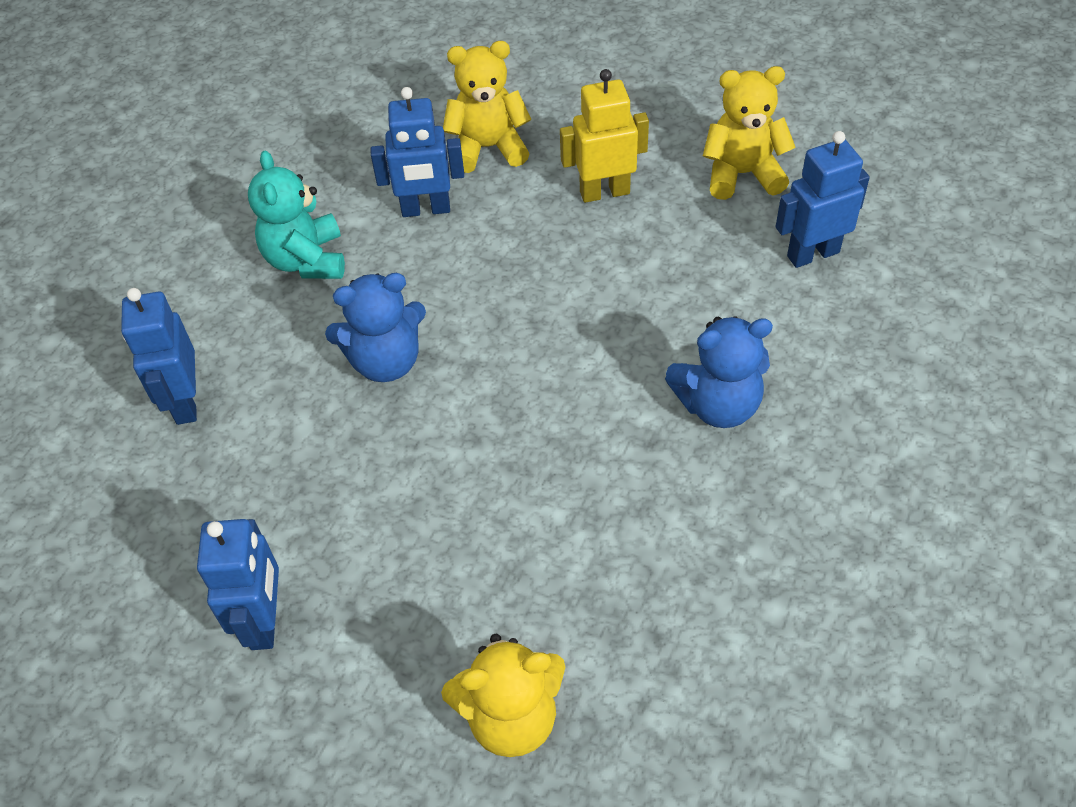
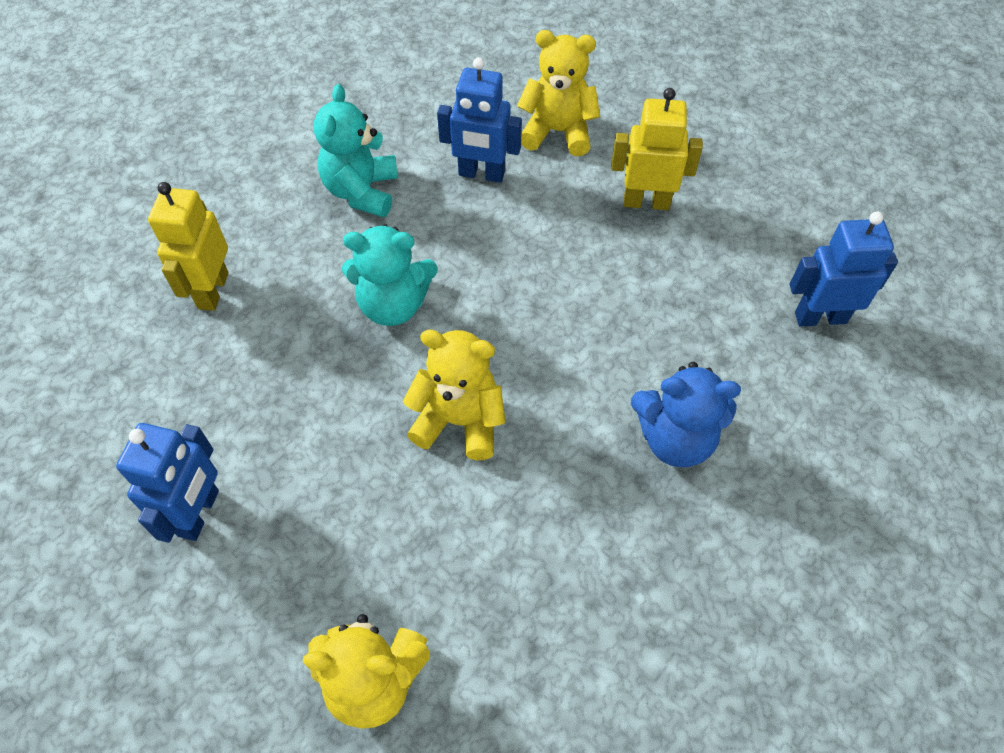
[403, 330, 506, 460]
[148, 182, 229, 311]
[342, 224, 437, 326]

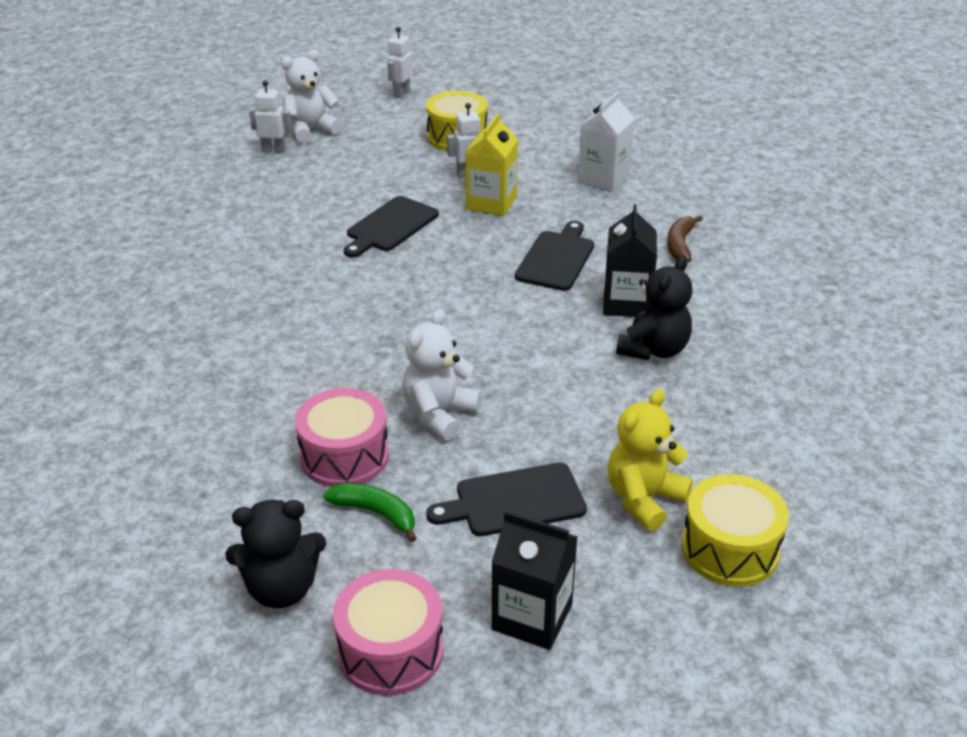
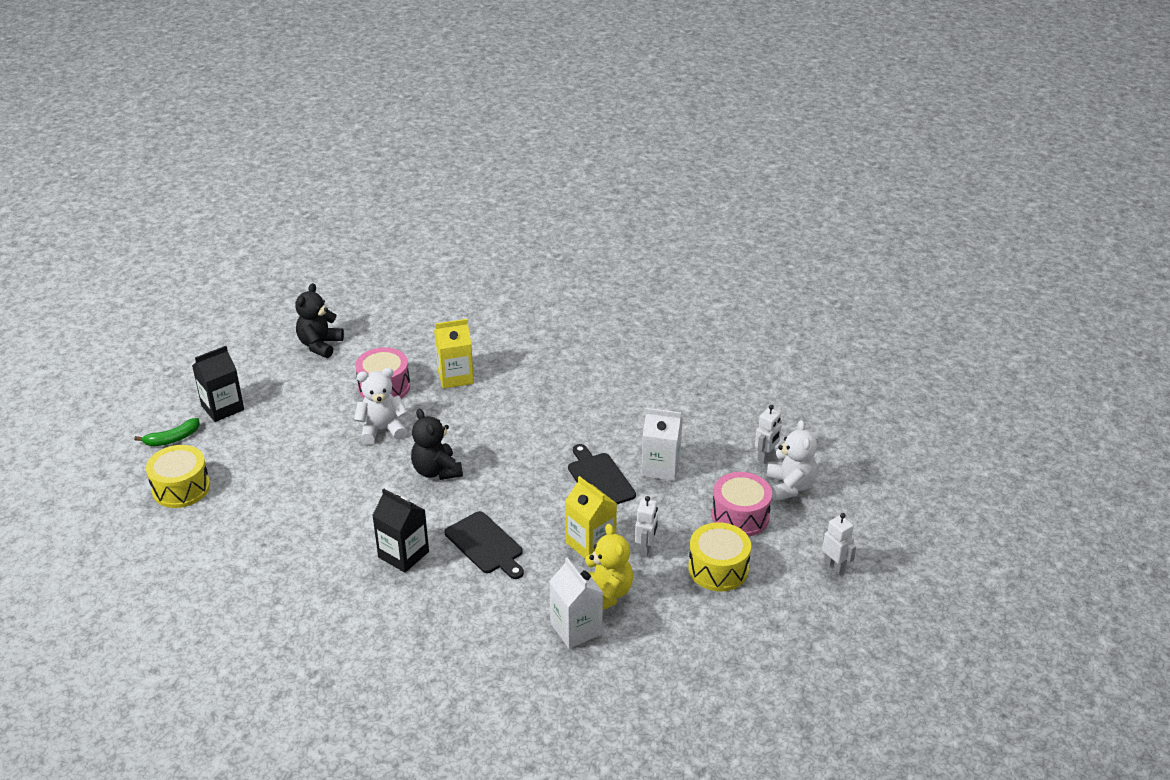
[426, 462, 587, 536] (first image)
[667, 215, 703, 262] (first image)
[434, 319, 474, 389]
[641, 408, 683, 481]
[134, 418, 200, 446]
[712, 472, 772, 537]
[585, 524, 633, 610]
[411, 409, 463, 480]
[354, 368, 407, 444]

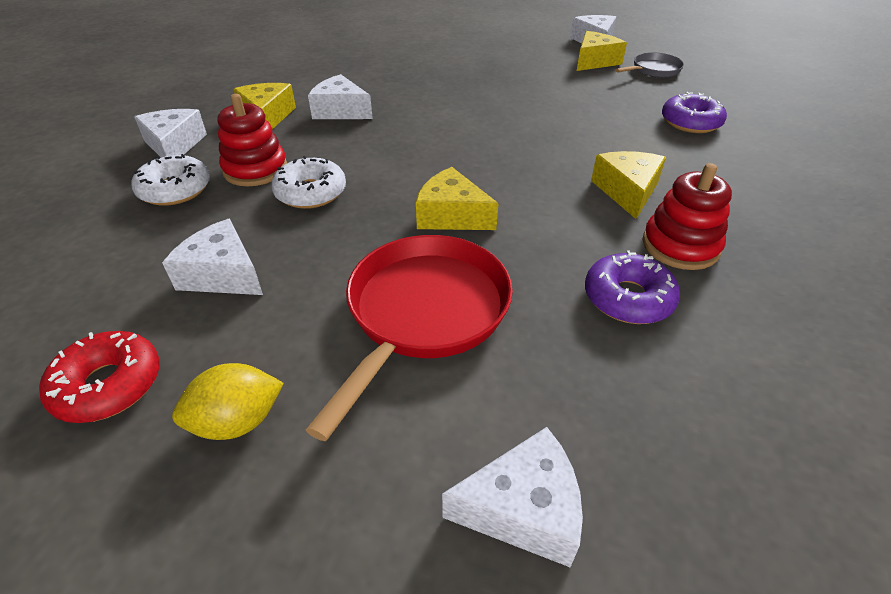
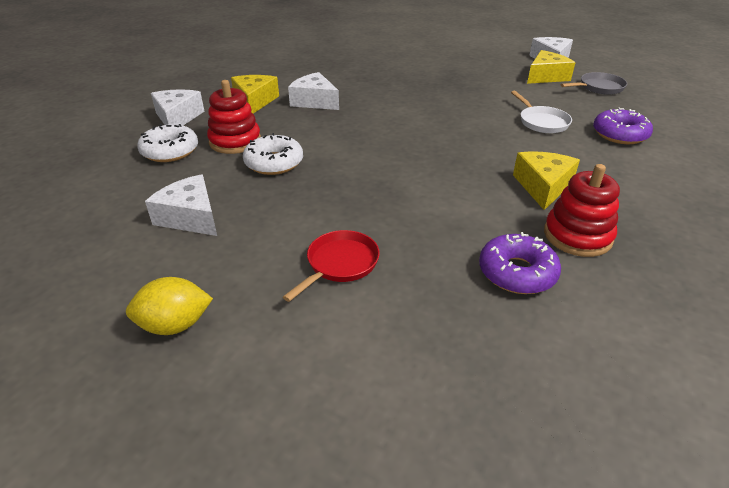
[39, 331, 160, 423] (first image)
[416, 167, 499, 230] (first image)
[442, 427, 583, 567] (first image)
[511, 91, 572, 133]
[283, 230, 380, 302]

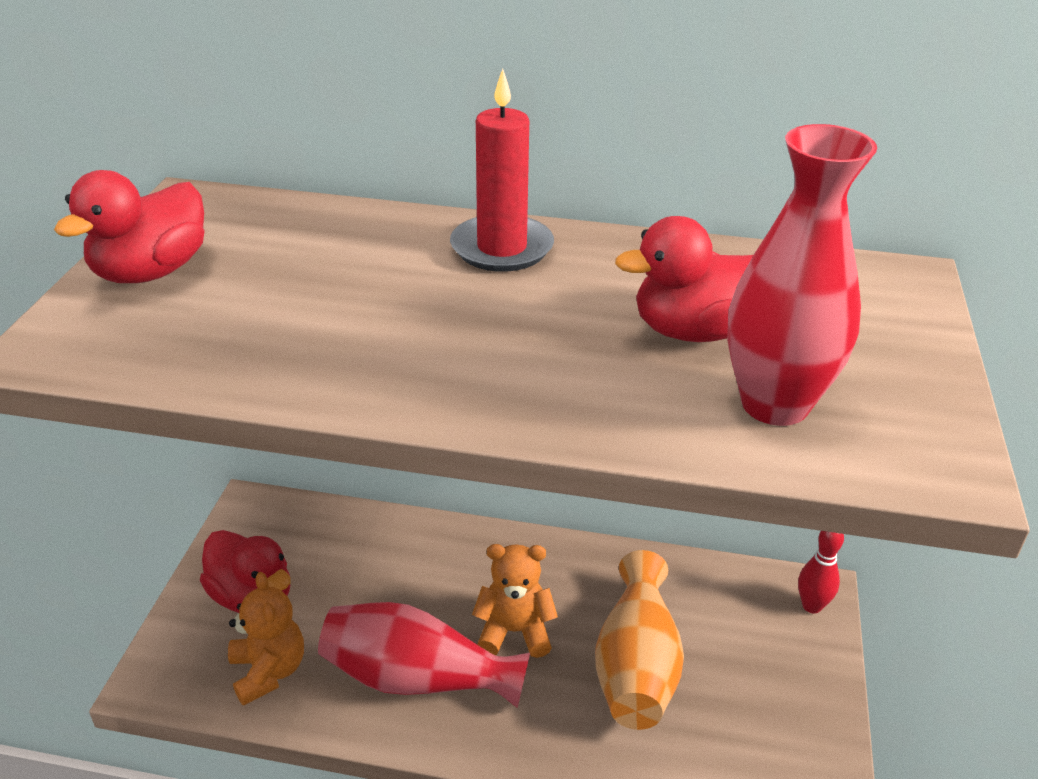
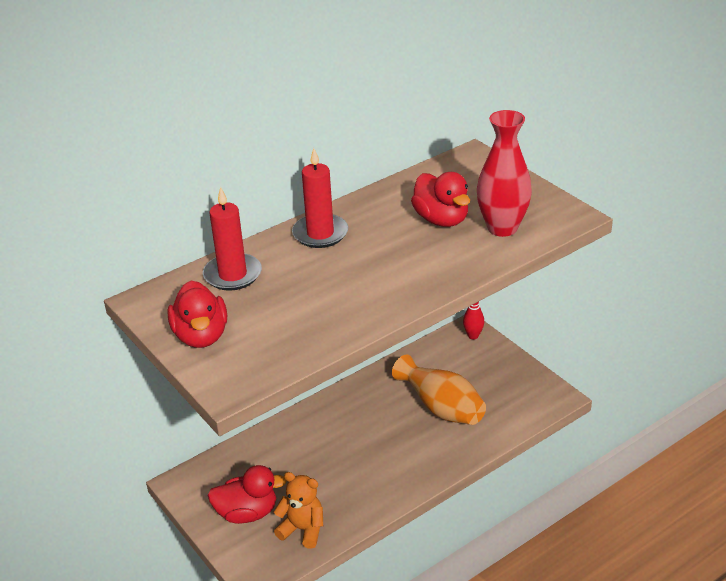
[318, 602, 530, 708] (first image)
[472, 544, 558, 658] (first image)
[203, 187, 262, 291]
[411, 172, 470, 227]

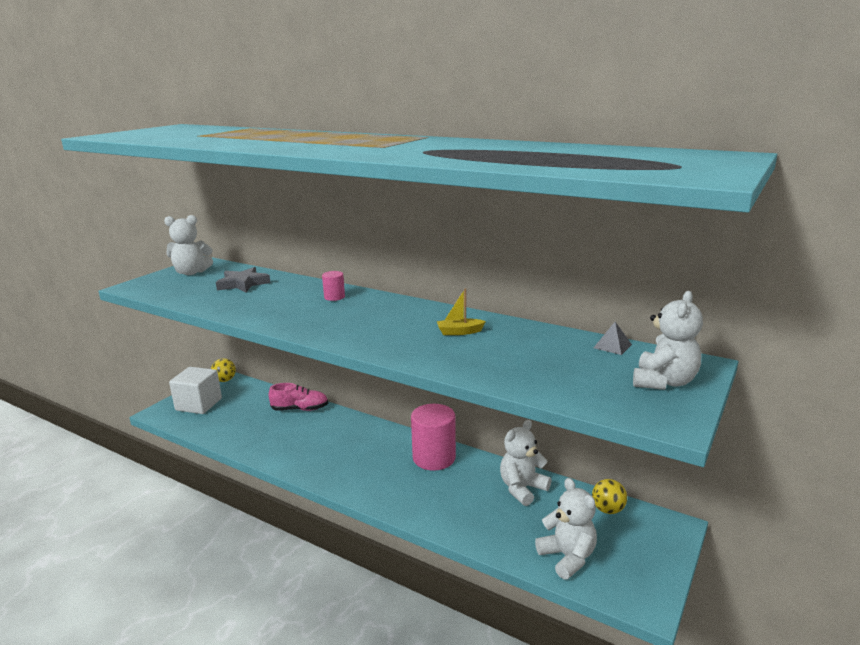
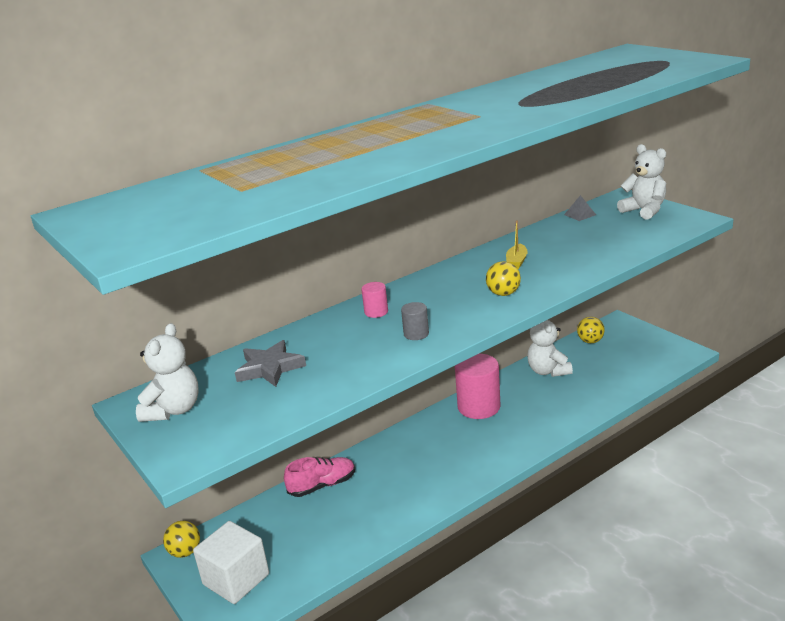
[535, 478, 597, 580] (first image)
[401, 302, 429, 340]
[486, 261, 521, 296]
[284, 457, 355, 497]

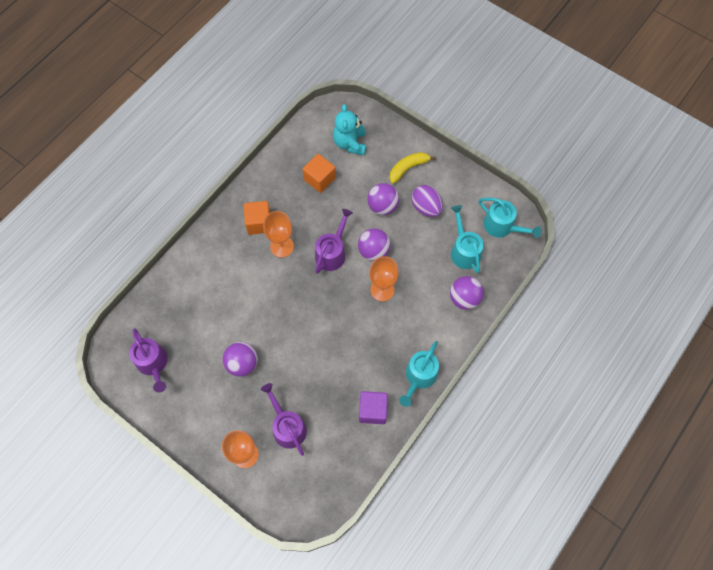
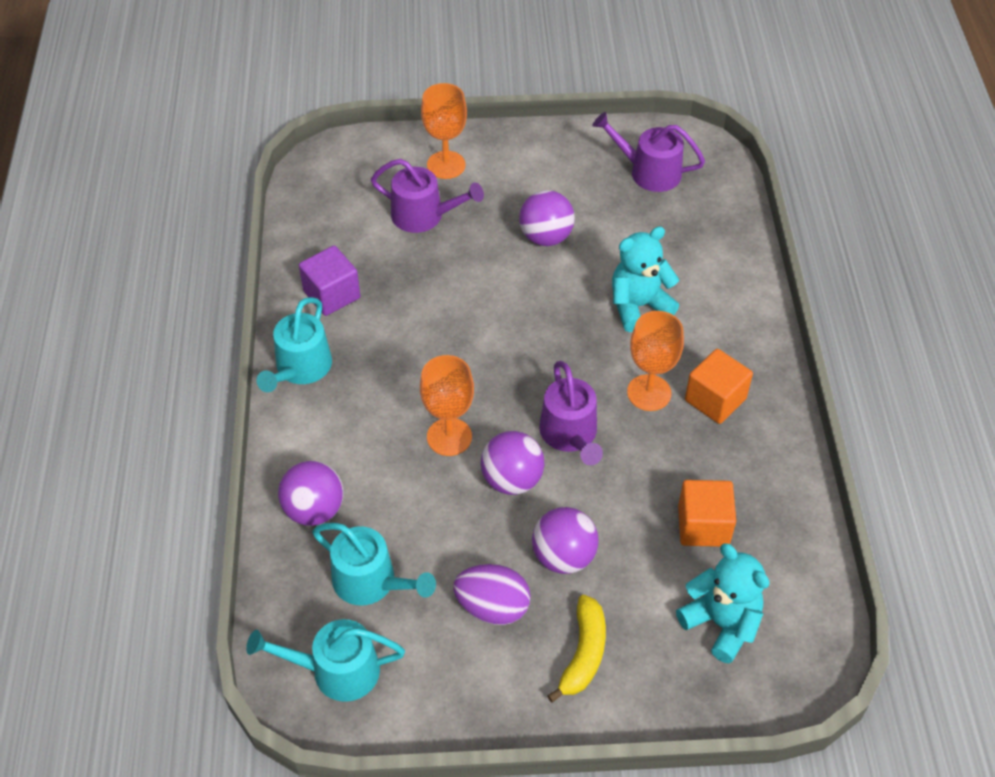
[612, 226, 679, 332]
[256, 297, 332, 392]

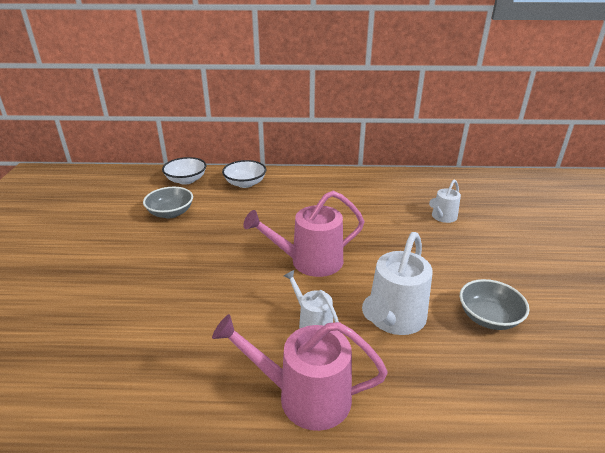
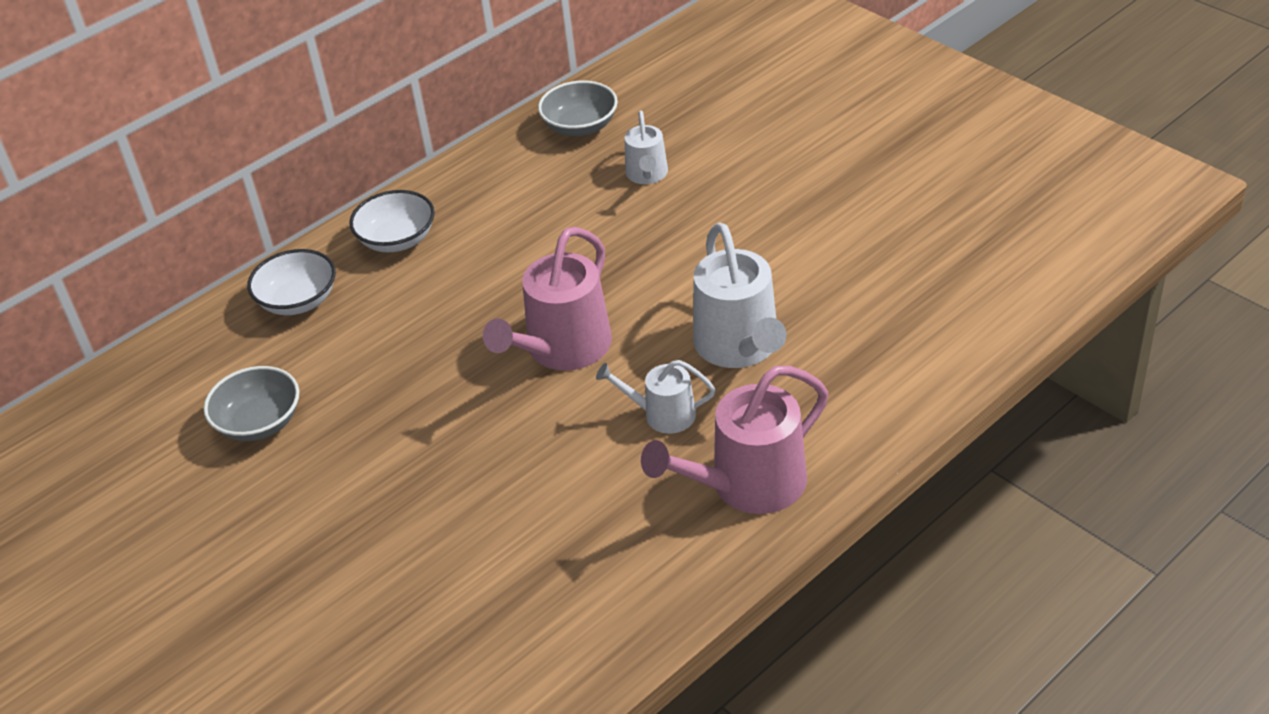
[349, 190, 435, 252]
[538, 81, 618, 136]

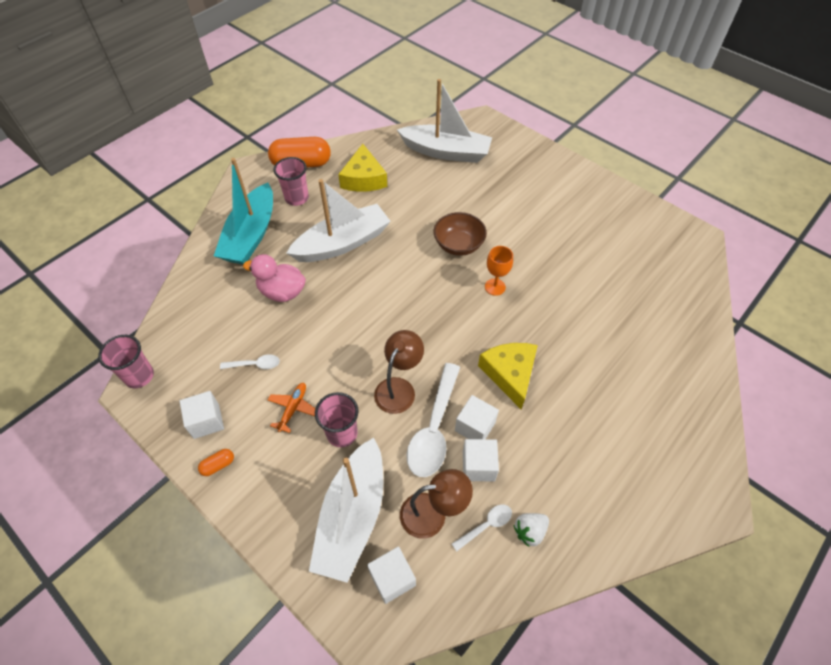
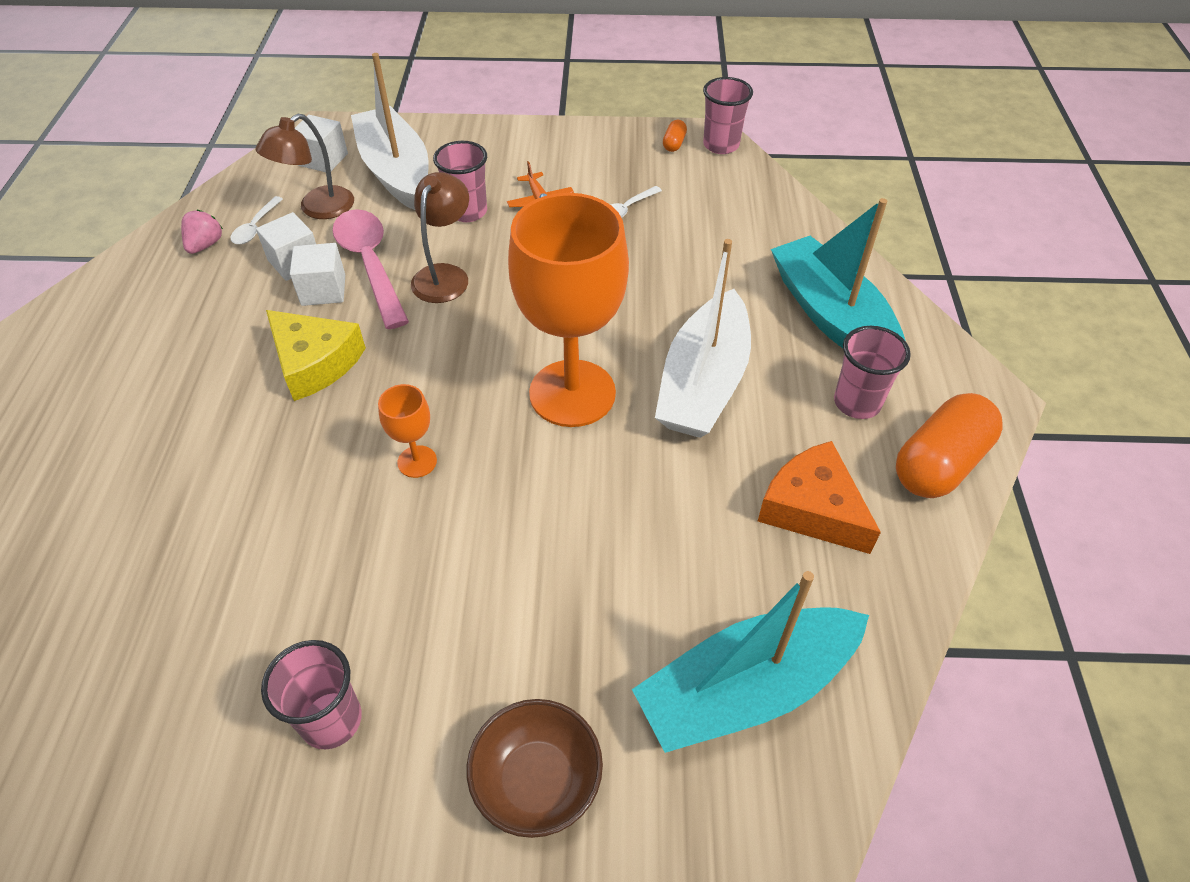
[180, 391, 224, 439] (first image)
[243, 254, 306, 302] (first image)
[261, 640, 362, 750]
[508, 193, 629, 427]
[663, 120, 687, 152]
[467, 699, 603, 838]
[758, 441, 881, 554]
[632, 571, 869, 753]
[332, 209, 409, 329]
[181, 210, 223, 254]
[411, 172, 469, 303]

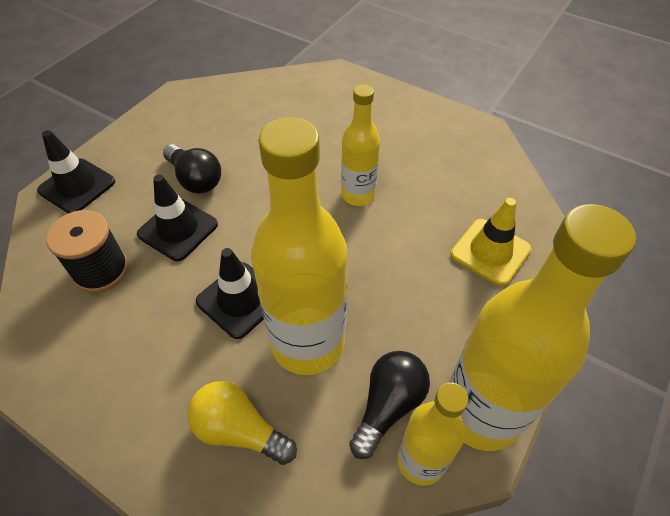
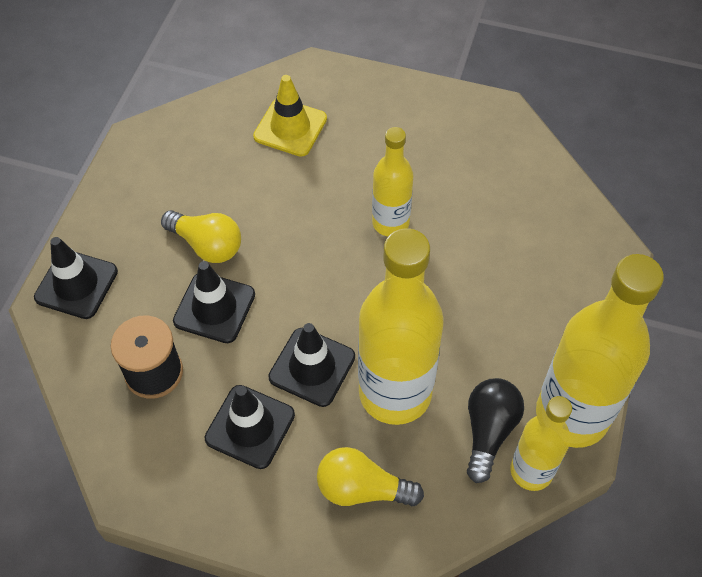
[205, 385, 295, 469]
[253, 75, 327, 157]
[161, 210, 241, 263]

